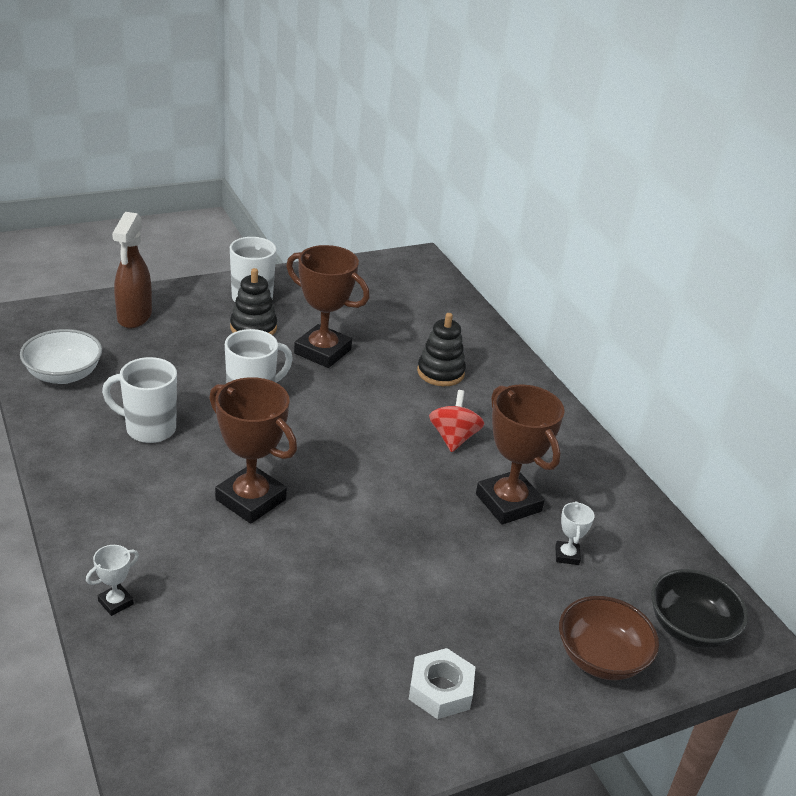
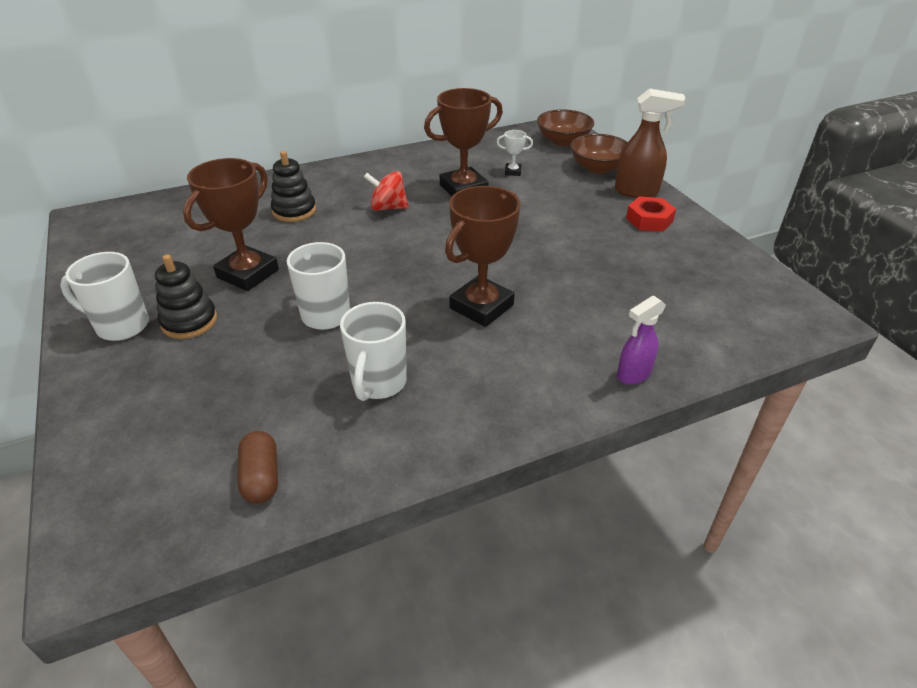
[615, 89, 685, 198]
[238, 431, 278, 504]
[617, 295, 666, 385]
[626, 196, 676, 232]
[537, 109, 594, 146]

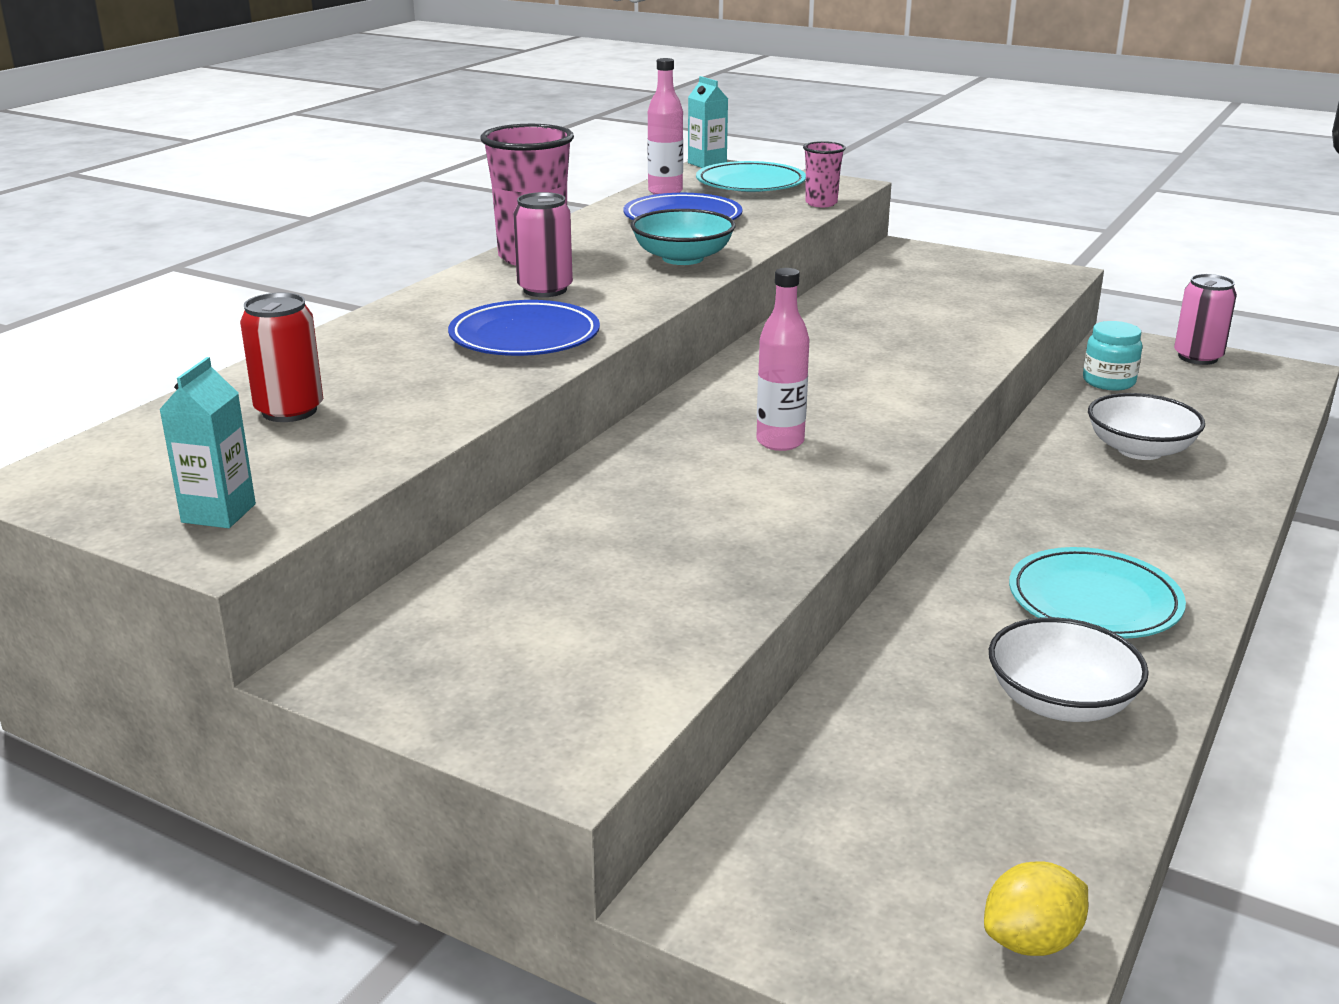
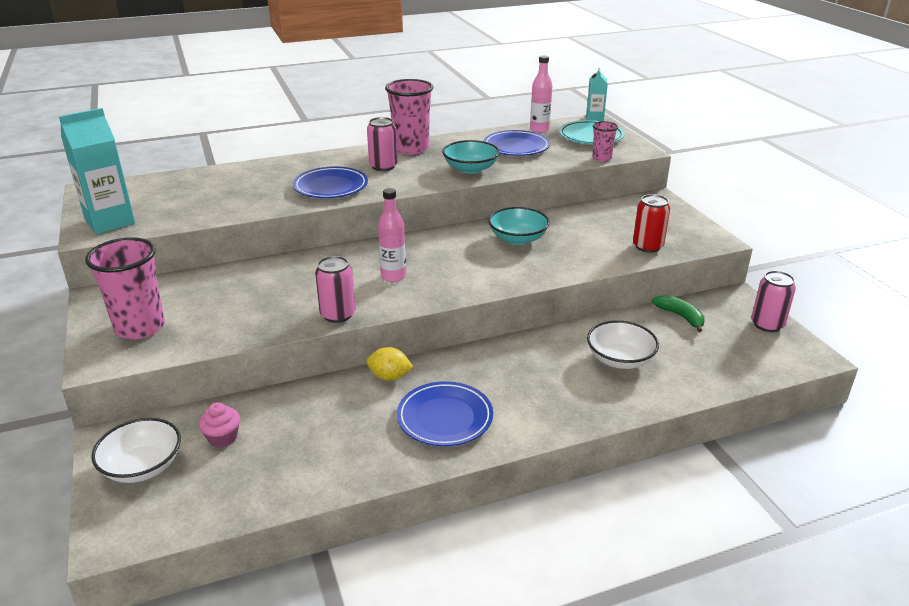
[85, 237, 165, 339]
[199, 402, 240, 447]
[315, 256, 355, 323]
[488, 207, 550, 245]
[633, 194, 670, 253]
[366, 347, 413, 381]
[91, 418, 181, 483]
[652, 295, 704, 332]
[397, 381, 493, 446]
[59, 108, 135, 234]

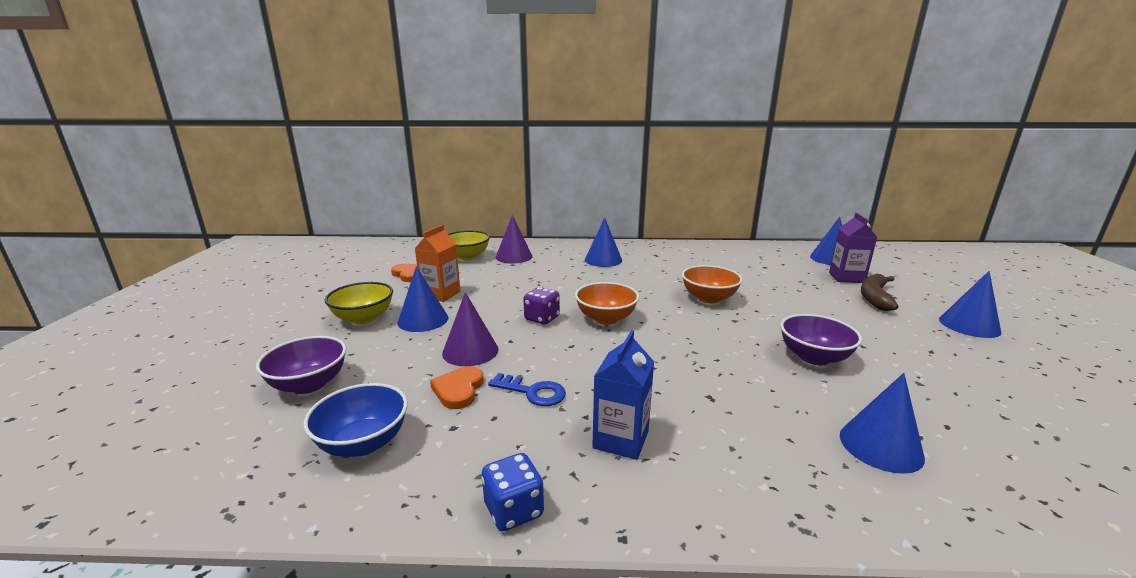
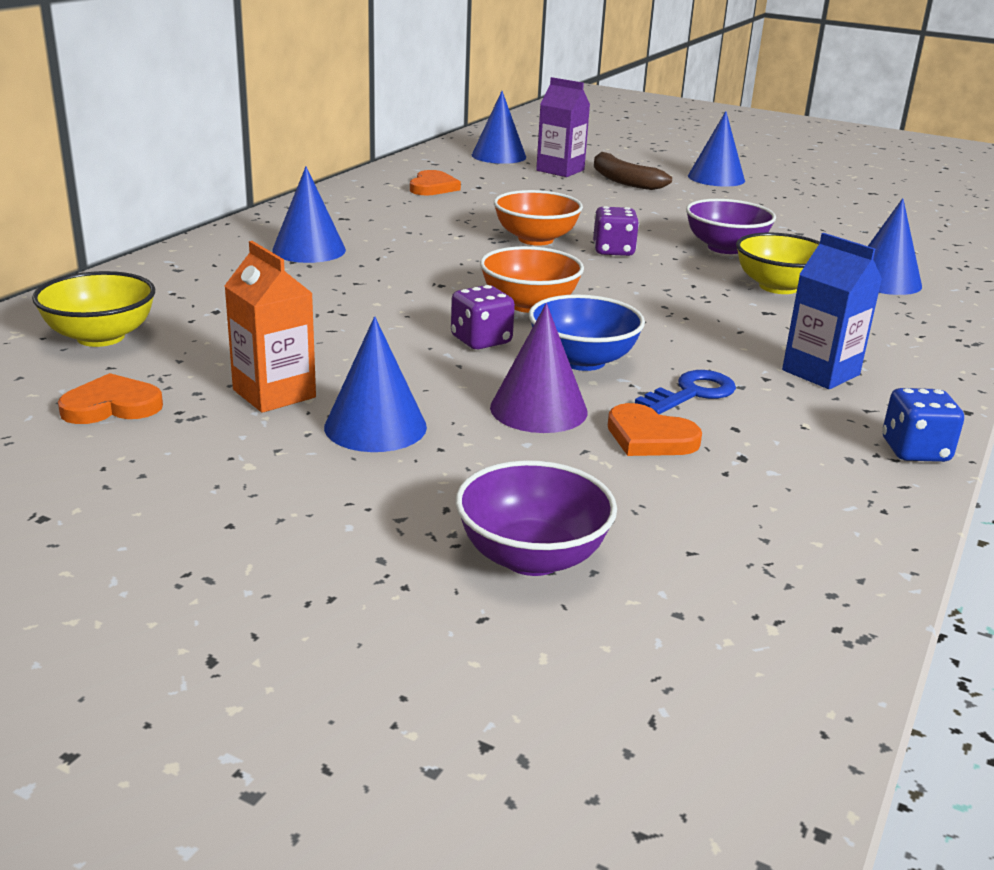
[496, 215, 533, 264] (first image)
[410, 170, 461, 195]
[593, 206, 639, 256]
[529, 294, 645, 371]
[736, 232, 820, 294]

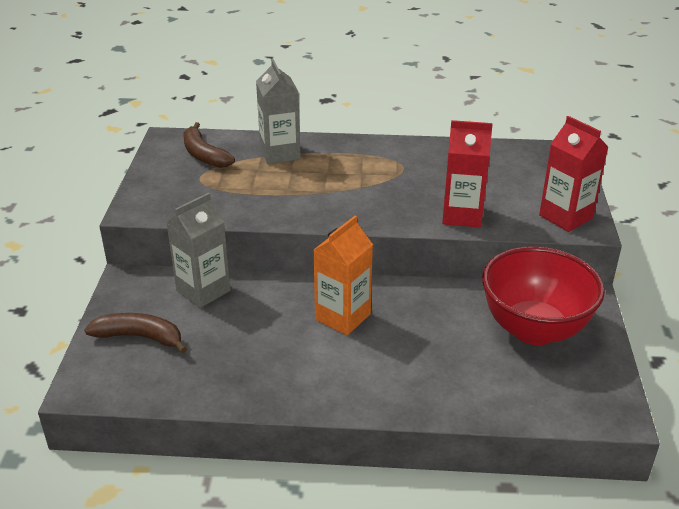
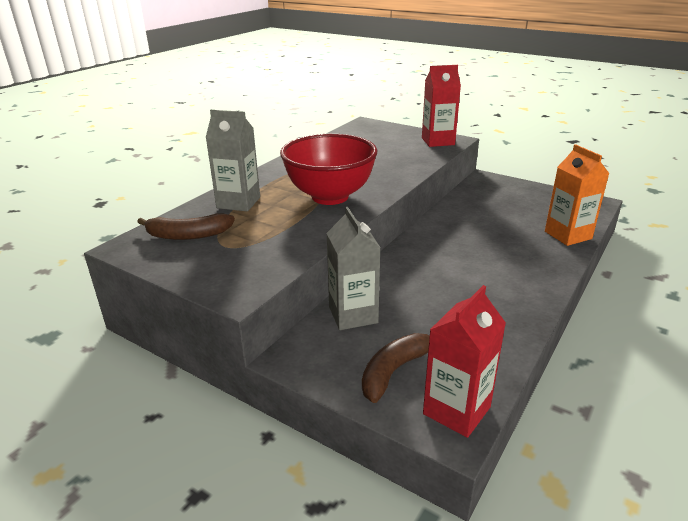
[545, 144, 610, 246]
[423, 285, 506, 438]
[280, 134, 377, 205]

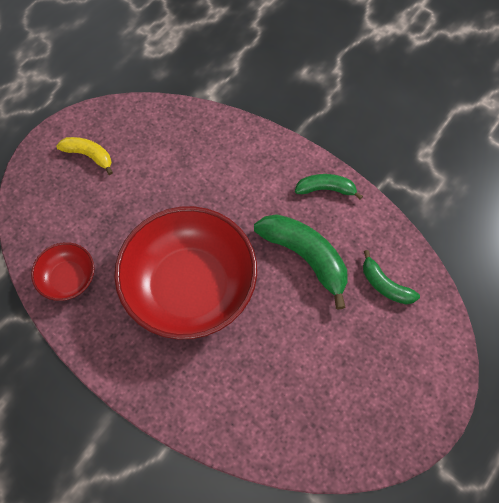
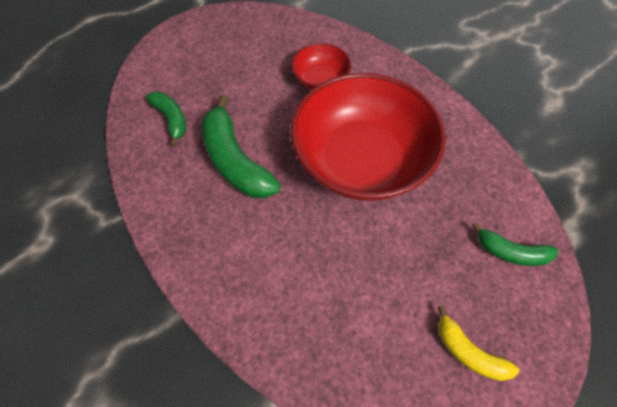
[292, 43, 351, 89]
[472, 222, 558, 266]

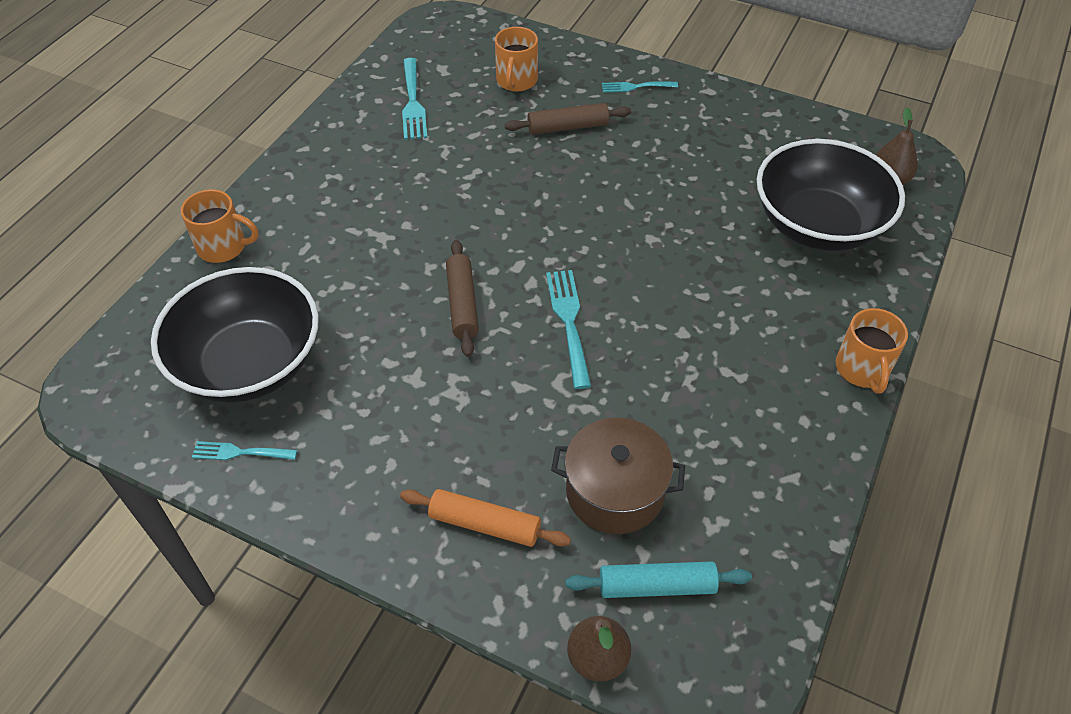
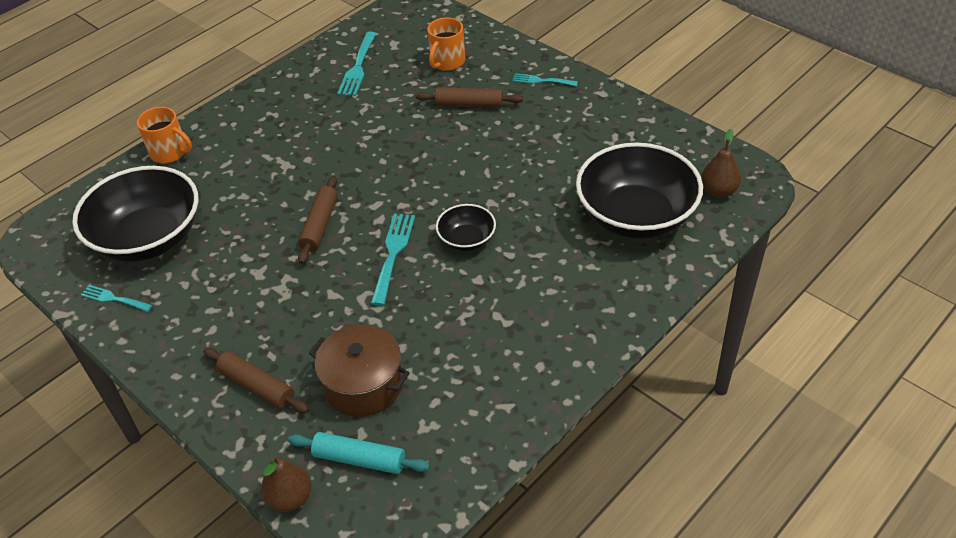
[836, 308, 908, 394] (first image)
[436, 204, 496, 251]
[203, 348, 309, 413]

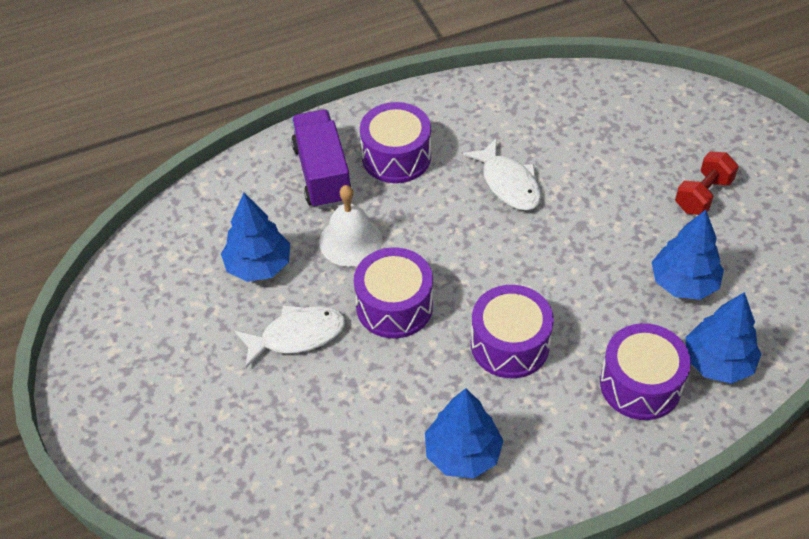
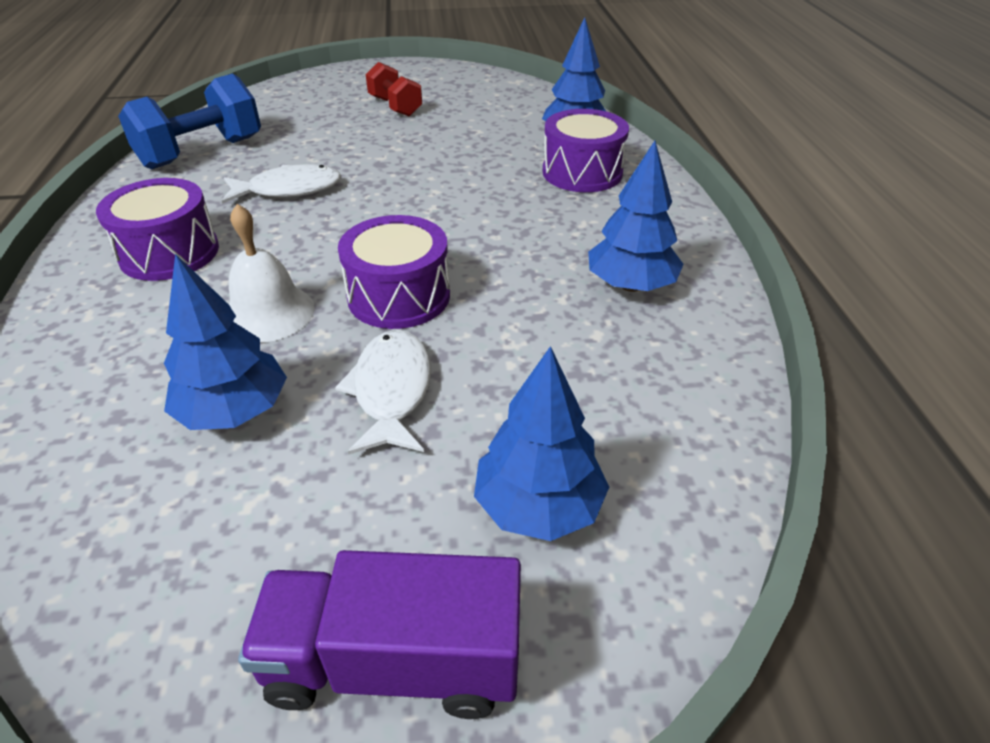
[471, 285, 554, 378] (first image)
[118, 74, 261, 169]
[238, 550, 521, 719]
[474, 346, 609, 541]

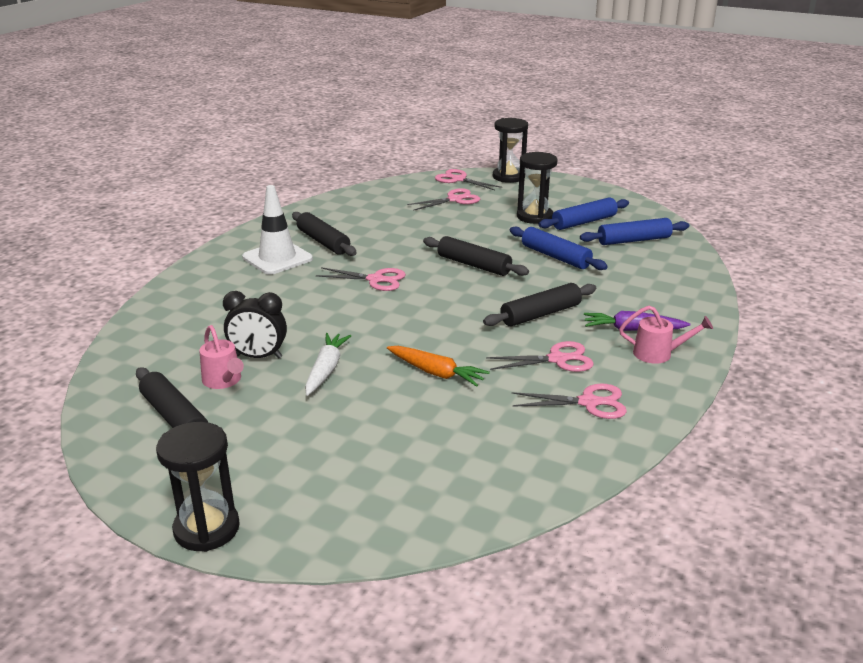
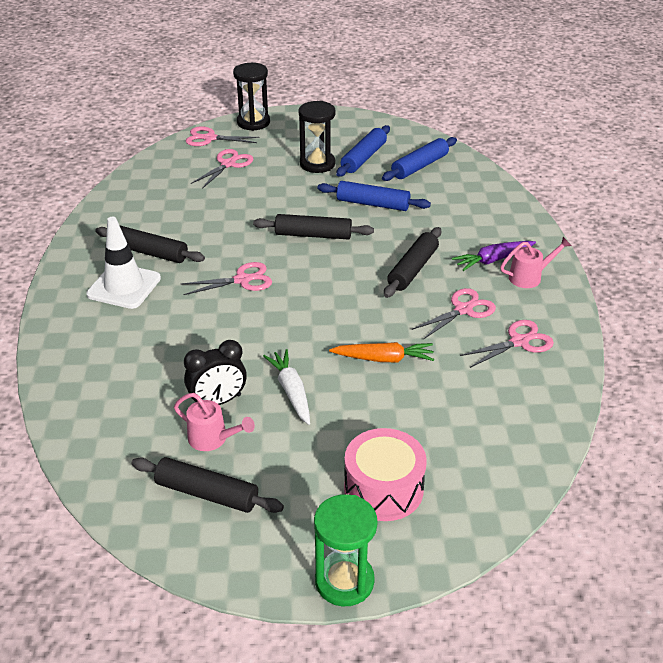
[344, 428, 427, 521]
[314, 494, 377, 607]

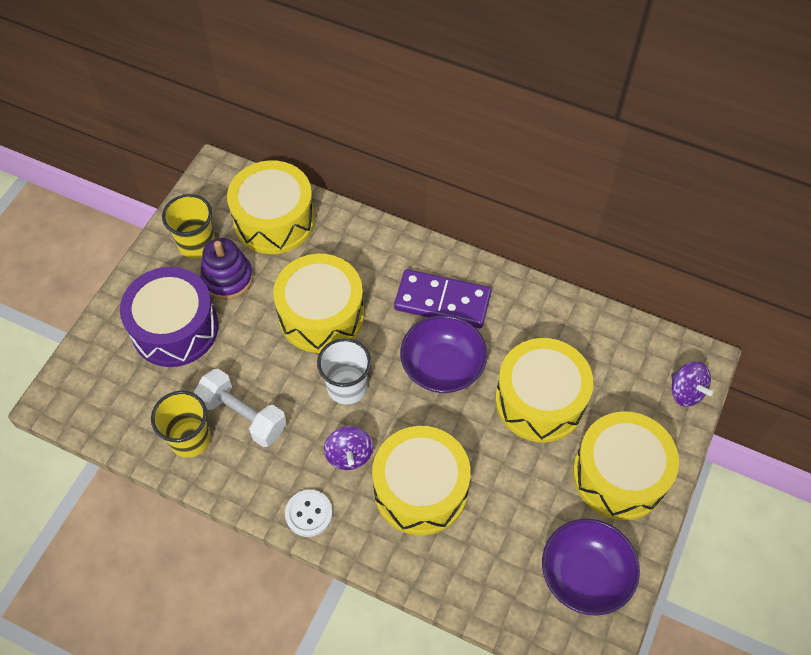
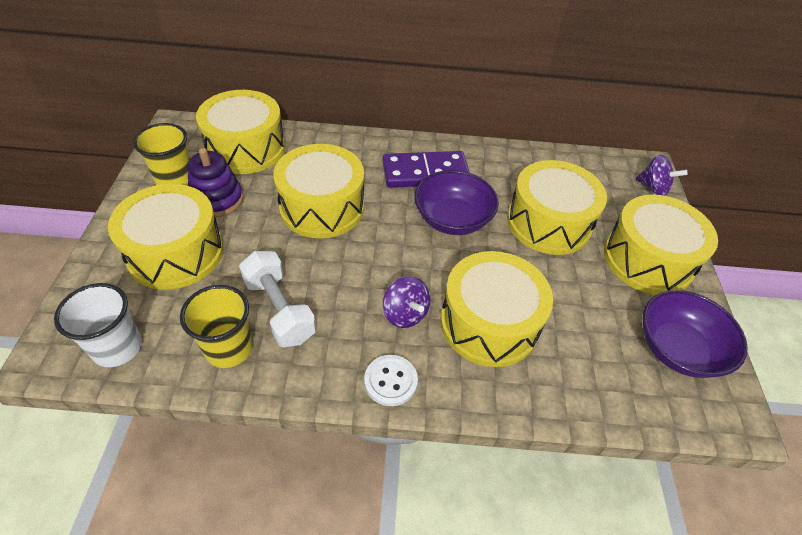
[54, 283, 142, 367]
[108, 184, 224, 290]
[239, 251, 316, 347]

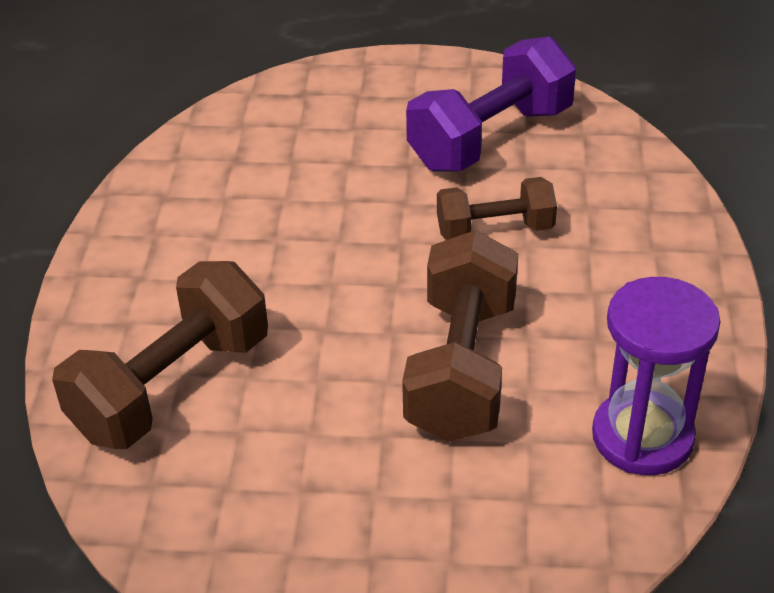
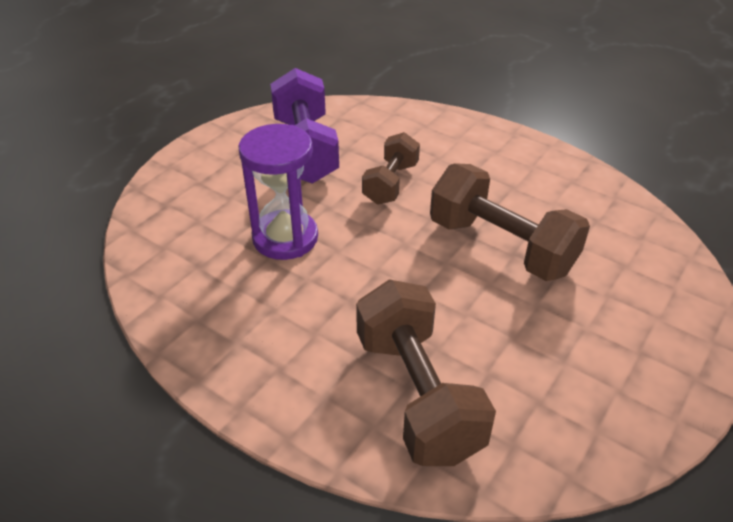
[238, 124, 318, 260]

